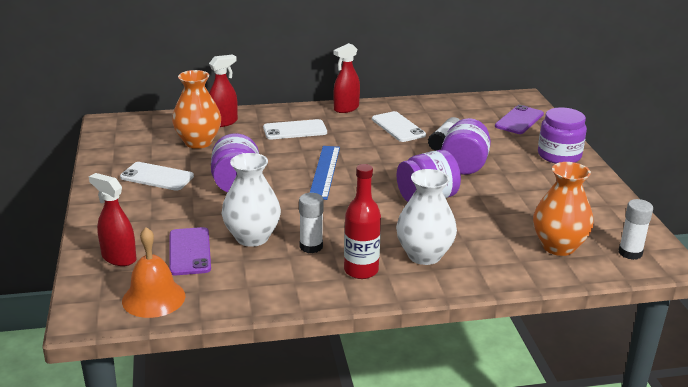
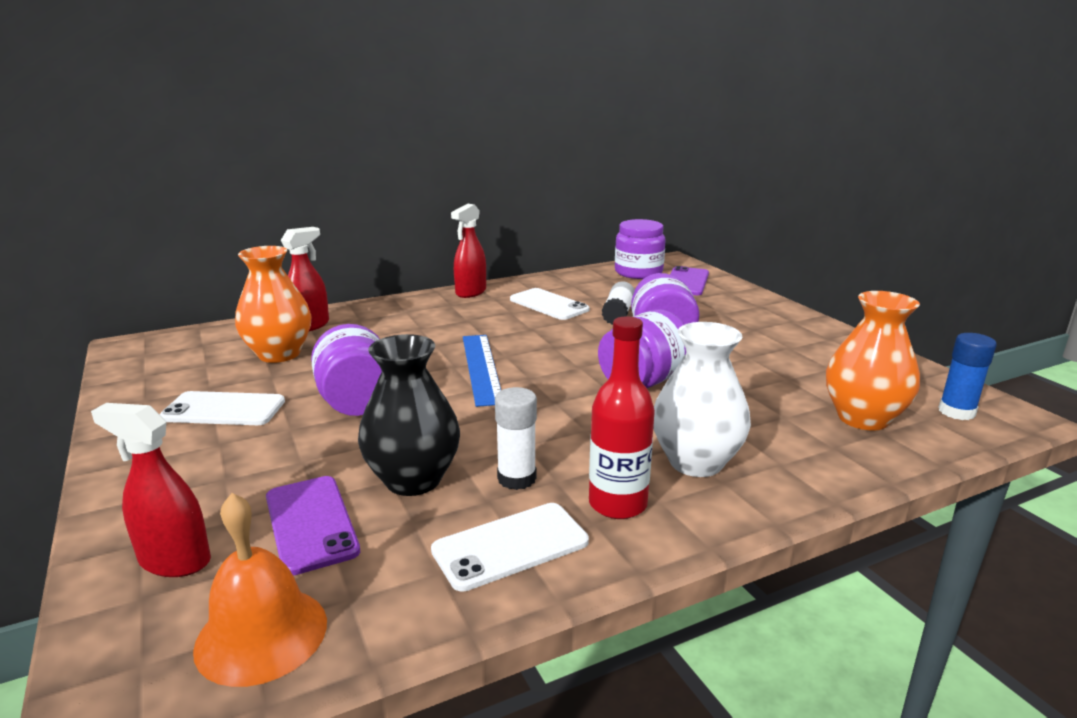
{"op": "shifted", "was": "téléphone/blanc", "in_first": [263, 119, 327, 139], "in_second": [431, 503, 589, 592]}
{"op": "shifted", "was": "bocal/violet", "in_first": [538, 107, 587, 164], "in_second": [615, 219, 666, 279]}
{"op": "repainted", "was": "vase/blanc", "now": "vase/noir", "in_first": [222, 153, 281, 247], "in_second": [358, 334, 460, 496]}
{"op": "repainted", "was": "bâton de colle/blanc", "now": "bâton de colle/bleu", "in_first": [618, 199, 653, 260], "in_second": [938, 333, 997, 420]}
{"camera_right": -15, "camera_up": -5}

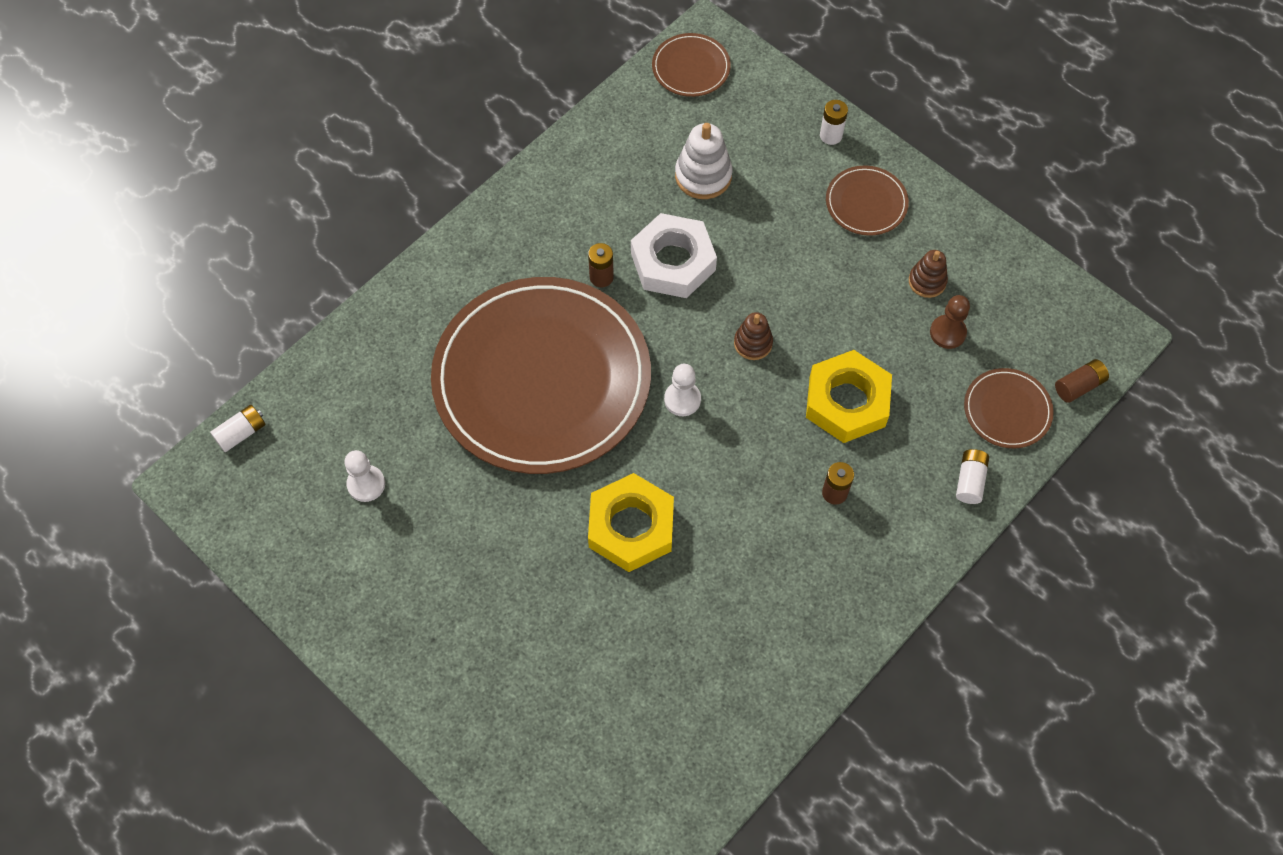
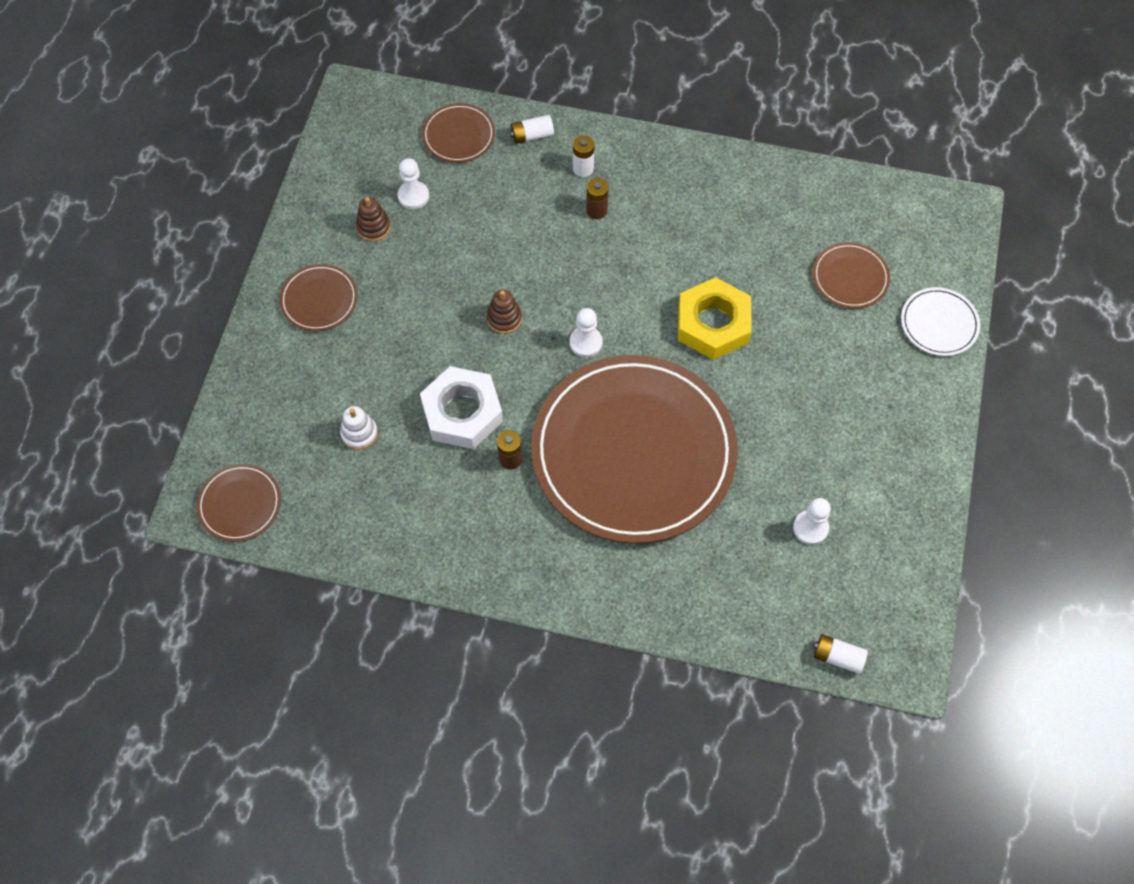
{"op": "gone", "was": "écrou/jaune", "in_first": [806, 350, 892, 443]}
{"op": "gone", "was": "pile/marron", "in_first": [1055, 359, 1109, 403]}
{"op": "new", "now": "assiette/marron", "in_second": [813, 242, 890, 309]}
{"op": "new", "now": "assiette/blanc", "in_second": [901, 287, 980, 356]}
{"op": "shifted", "was": "pile/blanc", "in_first": [820, 100, 848, 145], "in_second": [573, 136, 595, 177]}
{"op": "repainted", "was": "pion/marron", "now": "pion/blanc", "in_first": [930, 295, 970, 349], "in_second": [398, 158, 429, 209]}
{"op": "scaled", "was": "jouet à empiler/blanc", "in_first": [675, 123, 732, 199], "in_second": [340, 406, 378, 450], "ratio": 0.64}
{"camera_right": -120, "camera_up": 0}

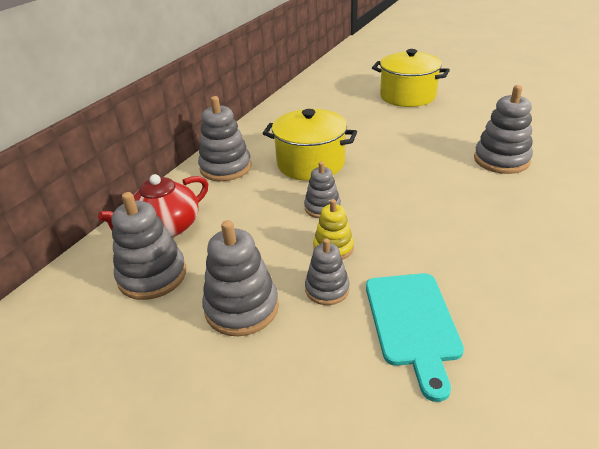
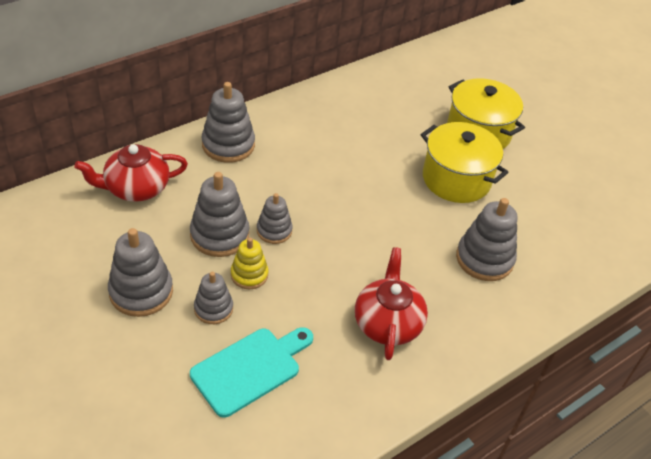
{"op": "new", "now": "théière/rouge", "in_second": [355, 247, 428, 360]}
{"op": "shifted", "was": "jouet à empiler/gris", "in_first": [111, 192, 186, 300], "in_second": [190, 172, 249, 257]}
{"op": "shifted", "was": "marmite/jaune", "in_first": [263, 109, 357, 181], "in_second": [421, 122, 509, 203]}
{"op": "rotated", "was": "planche à découper/turquoise", "in_first": [366, 273, 464, 402], "in_second": [190, 327, 313, 418], "clockwise": -150}
{"camera_right": 20, "camera_up": 10}

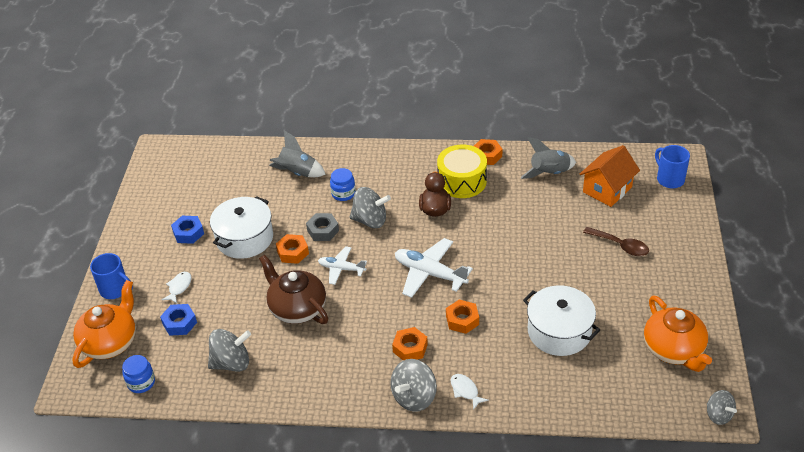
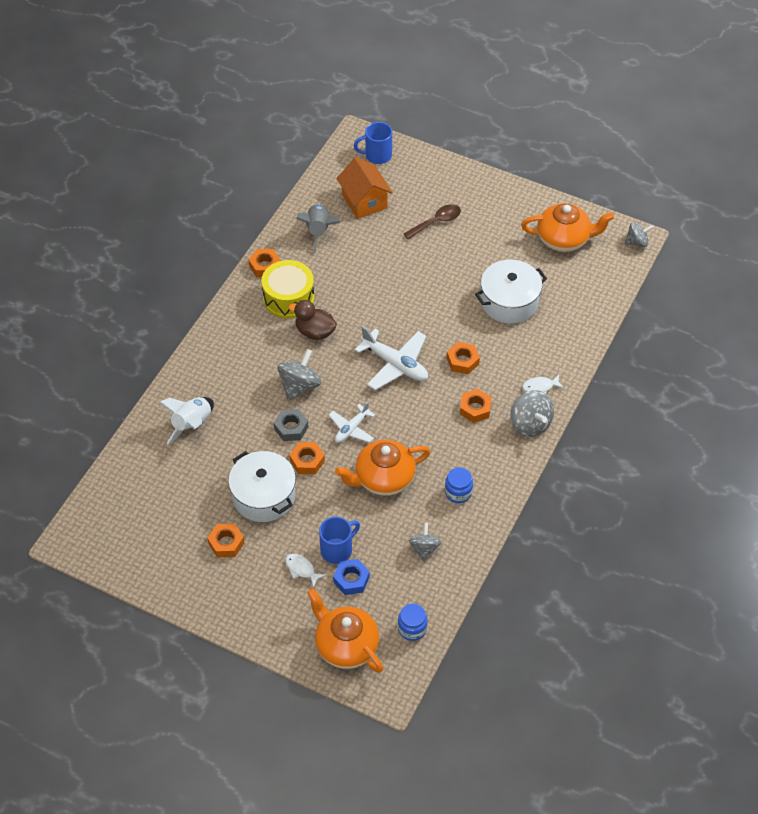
{"op": "shifted", "was": "tasse/bleu", "in_first": [90, 253, 133, 299], "in_second": [319, 517, 360, 564]}
{"op": "shifted", "was": "bocal/bleu", "in_first": [330, 168, 356, 201], "in_second": [445, 467, 473, 503]}
{"op": "repainted", "was": "écrou/bleu", "now": "écrou/orange", "in_first": [171, 216, 204, 244], "in_second": [207, 524, 244, 557]}
{"op": "repainted", "was": "théière/marron", "now": "théière/orange", "in_first": [259, 255, 328, 324], "in_second": [335, 440, 431, 496]}
{"op": "repainted", "was": "fusée/gris", "now": "fusée/blanc", "in_first": [269, 130, 326, 177], "in_second": [159, 397, 214, 444]}
{"op": "rotated", "was": "avion/blanc", "in_first": [395, 238, 473, 298], "in_second": [354, 326, 428, 390], "clockwise": -105}
{"op": "scaled", "was": "toupie/gris", "in_first": [208, 329, 251, 372], "in_second": [409, 523, 441, 561], "ratio": 0.65}
{"camera_right": -70, "camera_up": 10}

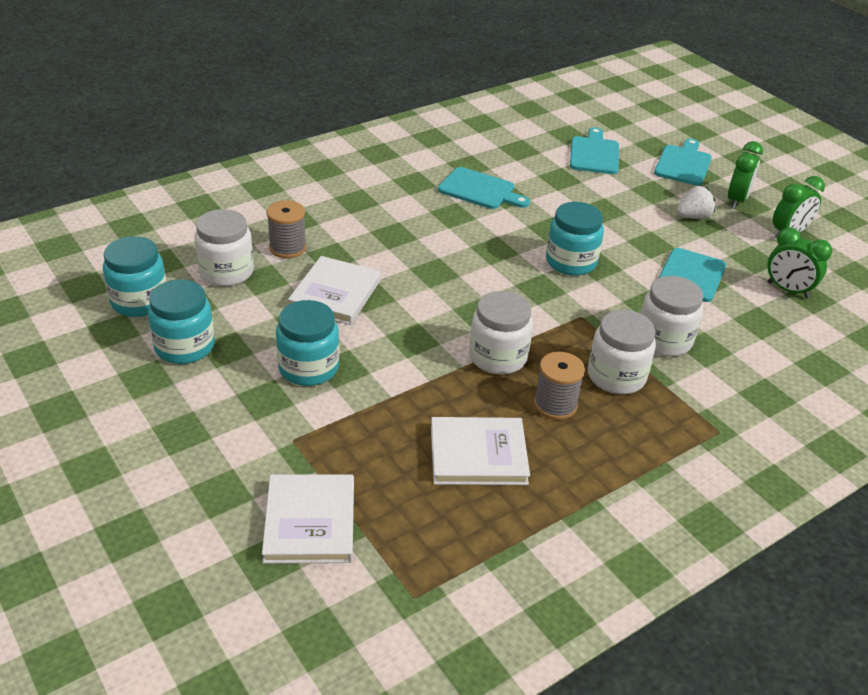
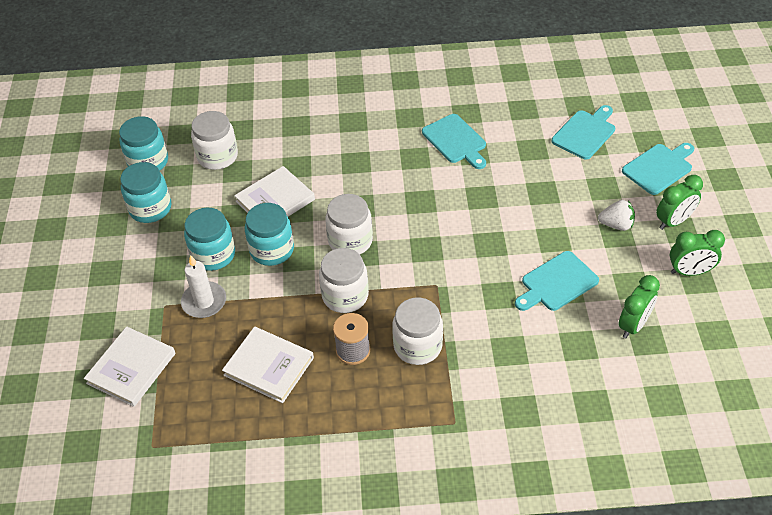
{"op": "gone", "was": "bobine/gris", "in_first": [267, 200, 306, 258]}
{"op": "new", "now": "bougie/blanc", "in_second": [181, 255, 226, 318]}
{"op": "shifted", "was": "bocal/turquoise", "in_first": [546, 202, 604, 276], "in_second": [245, 203, 294, 266]}
{"op": "shifted", "was": "bocal/blanc", "in_first": [640, 276, 703, 357], "in_second": [325, 194, 373, 254]}
{"op": "rotated", "was": "réveil/vert", "in_first": [768, 227, 833, 298], "in_second": [618, 275, 660, 338], "clockwise": -120}
{"camera_right": 35, "camera_up": 10}

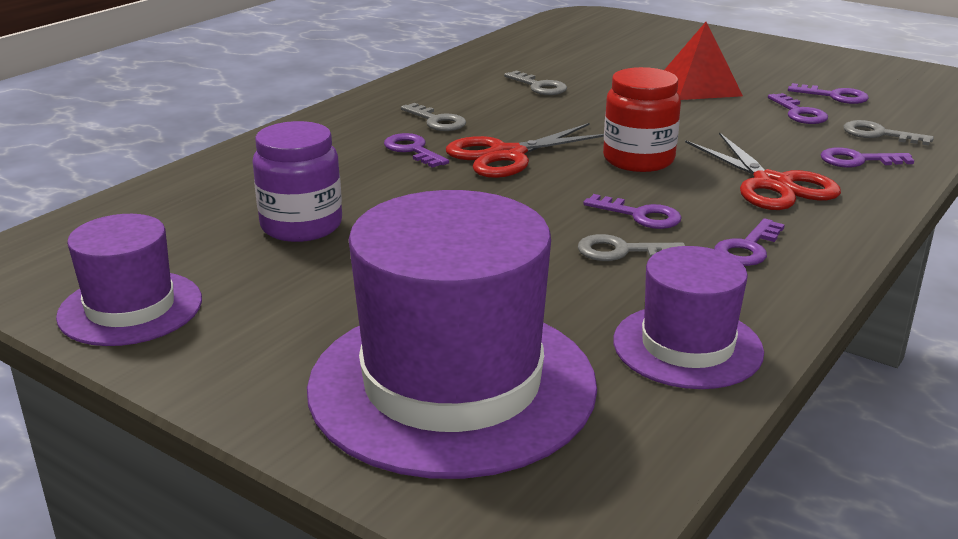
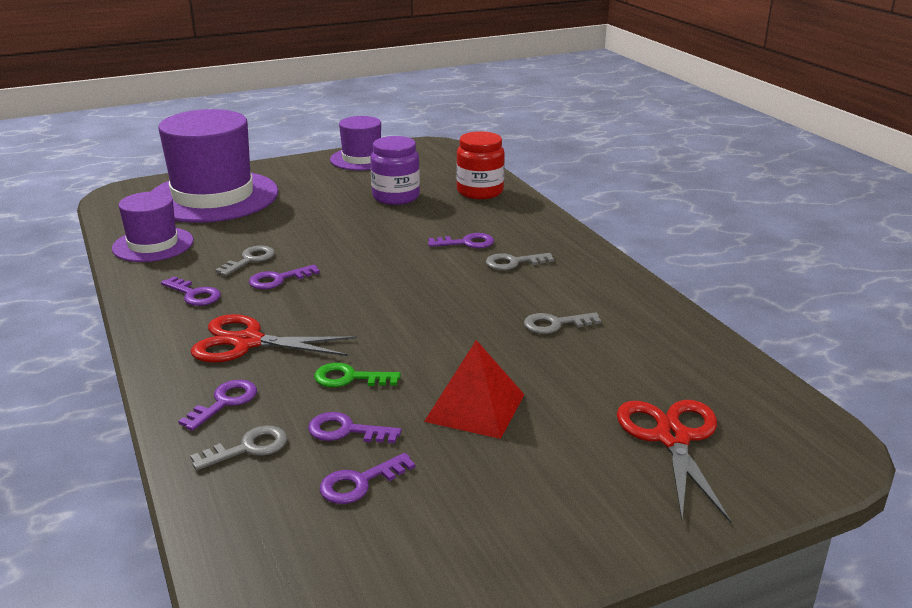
{"op": "new", "now": "clé/vert", "in_second": [314, 363, 401, 387]}
{"op": "shifted", "was": "ciseaux/rouge", "in_first": [446, 123, 604, 178], "in_second": [617, 400, 731, 523]}
{"op": "shifted", "was": "bocal/rouge", "in_first": [603, 67, 681, 172], "in_second": [456, 131, 505, 199]}
{"op": "rotated", "was": "clé/violet", "in_first": [714, 218, 785, 266], "in_second": [161, 276, 221, 306], "clockwise": 150}
{"camera_right": 120, "camera_up": 0}

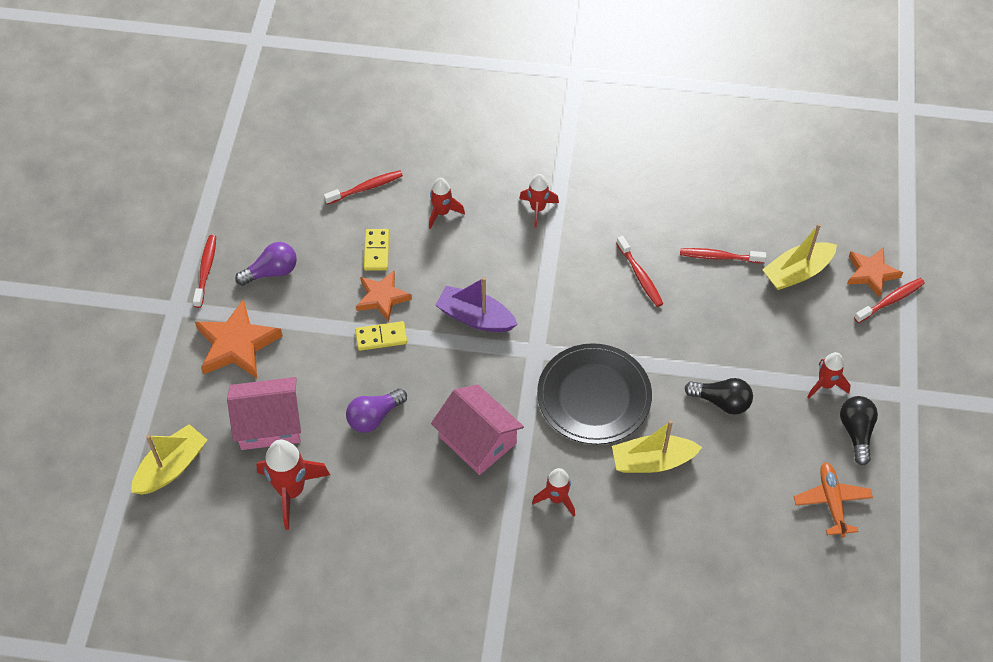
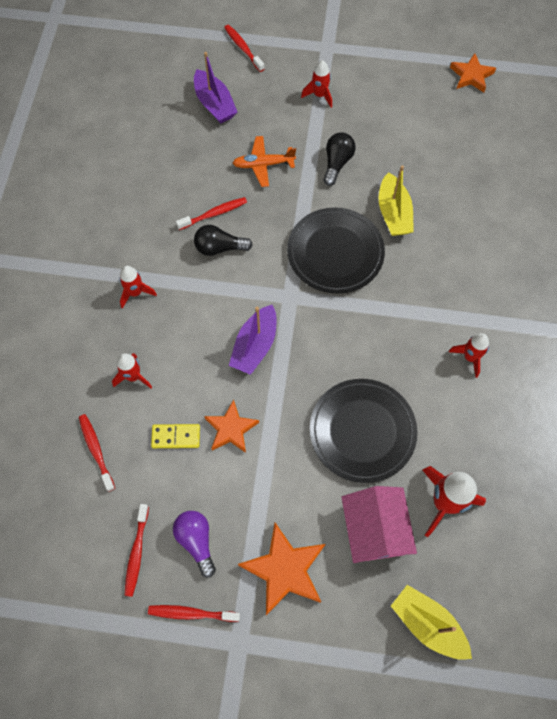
{"op": "gone", "was": "domino/jaune", "in_first": [355, 321, 407, 351]}
{"op": "gone", "was": "maison/rose", "in_first": [431, 384, 524, 475]}
{"op": "shifted", "was": "fusée/rouge", "in_first": [532, 468, 575, 517], "in_second": [449, 333, 489, 378]}
{"op": "shifted", "was": "brosse à dents/rouge", "in_first": [680, 248, 766, 263], "in_second": [124, 504, 149, 597]}
{"op": "shifted", "was": "avion/orange", "in_first": [794, 462, 873, 537], "in_second": [233, 136, 296, 187]}
{"op": "shifted", "was": "ampoule/noir", "in_first": [840, 396, 878, 466], "in_second": [194, 225, 253, 256]}
{"op": "shifted", "was": "étoile/orange", "in_first": [847, 247, 903, 298], "in_second": [450, 53, 496, 92]}
{"op": "swapped", "was": "ampoule/violet", "now": "assiette/noir", "in_first": [346, 388, 407, 433], "in_second": [310, 379, 417, 483]}
{"op": "repainted", "was": "bateau/jaune", "now": "bateau/violet", "in_first": [762, 224, 837, 290], "in_second": [194, 52, 237, 124]}
{"camera_right": -90, "camera_up": 10}

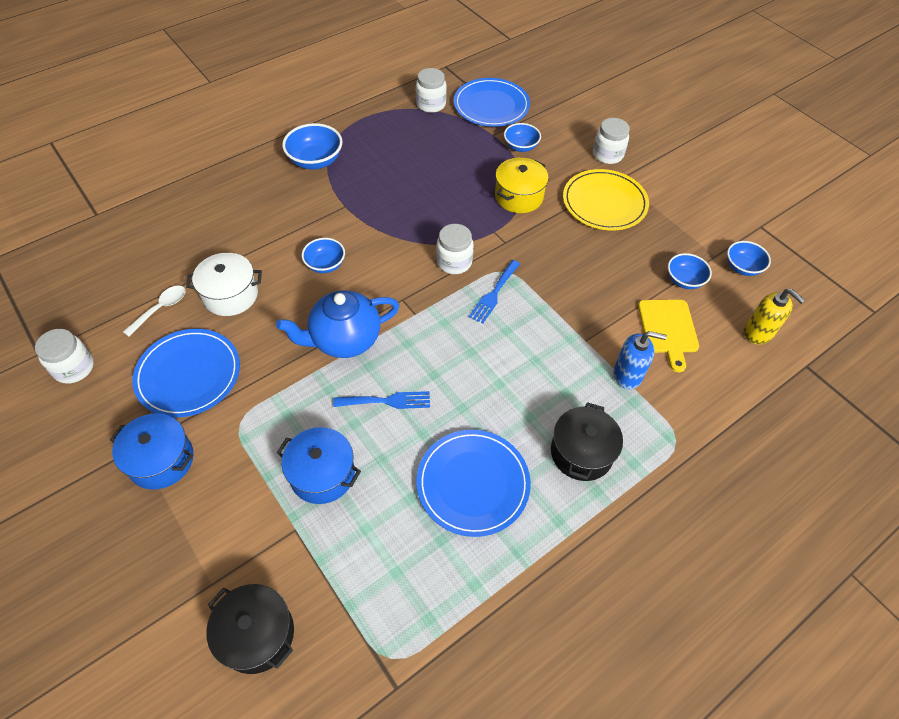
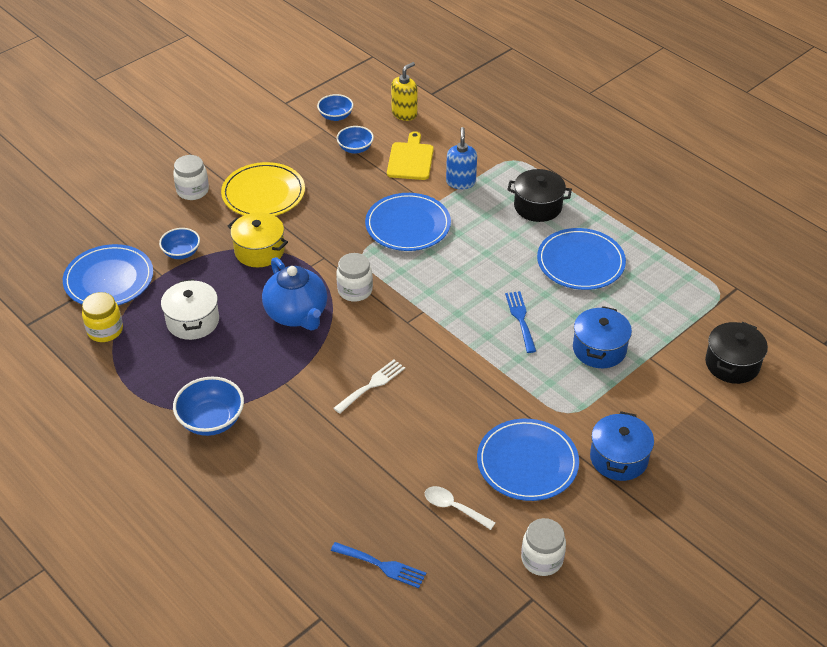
{"op": "new", "now": "assiette/bleu", "in_second": [365, 193, 451, 251]}
{"op": "shifted", "was": "marmite/blanc", "in_first": [186, 253, 262, 316], "in_second": [161, 279, 219, 340]}
{"op": "shifted", "was": "théière/bleu", "in_first": [276, 290, 400, 358], "in_second": [262, 257, 327, 331]}
{"op": "shifted", "was": "fourchette/bleu", "in_first": [469, 260, 520, 324], "in_second": [331, 542, 426, 588]}
{"op": "swapped", "was": "bol/bleu", "now": "fourchette/blanc", "in_first": [302, 238, 345, 273], "in_second": [333, 360, 405, 414]}
{"op": "repainted", "was": "bocal/blanc", "now": "bocal/jaune", "in_first": [416, 68, 447, 113], "in_second": [82, 292, 123, 342]}
{"op": "rotated", "was": "planche à découper/jaune", "in_first": [638, 300, 699, 372], "in_second": [387, 131, 434, 180], "clockwise": -75}
{"camera_right": -95, "camera_up": -10}

